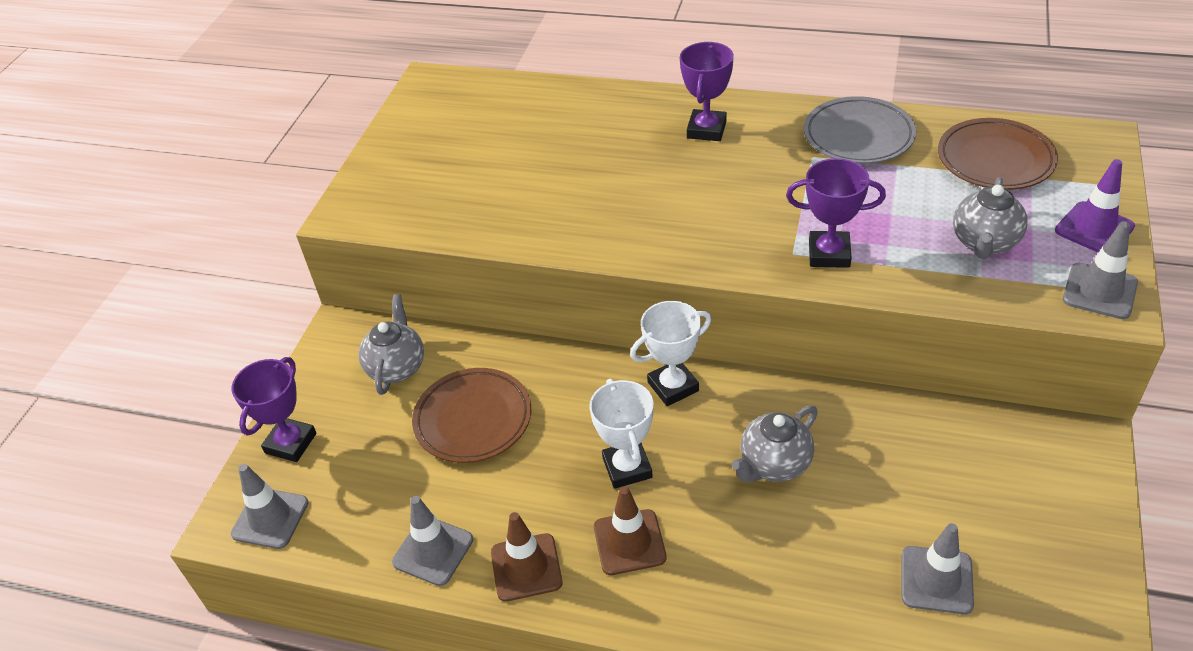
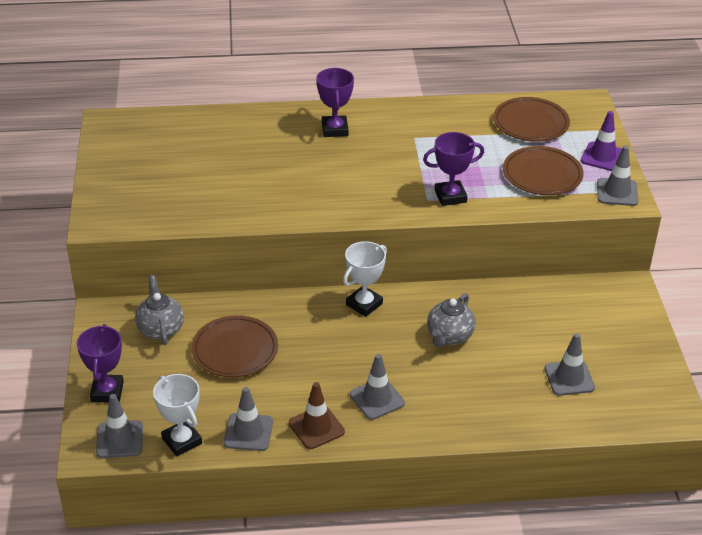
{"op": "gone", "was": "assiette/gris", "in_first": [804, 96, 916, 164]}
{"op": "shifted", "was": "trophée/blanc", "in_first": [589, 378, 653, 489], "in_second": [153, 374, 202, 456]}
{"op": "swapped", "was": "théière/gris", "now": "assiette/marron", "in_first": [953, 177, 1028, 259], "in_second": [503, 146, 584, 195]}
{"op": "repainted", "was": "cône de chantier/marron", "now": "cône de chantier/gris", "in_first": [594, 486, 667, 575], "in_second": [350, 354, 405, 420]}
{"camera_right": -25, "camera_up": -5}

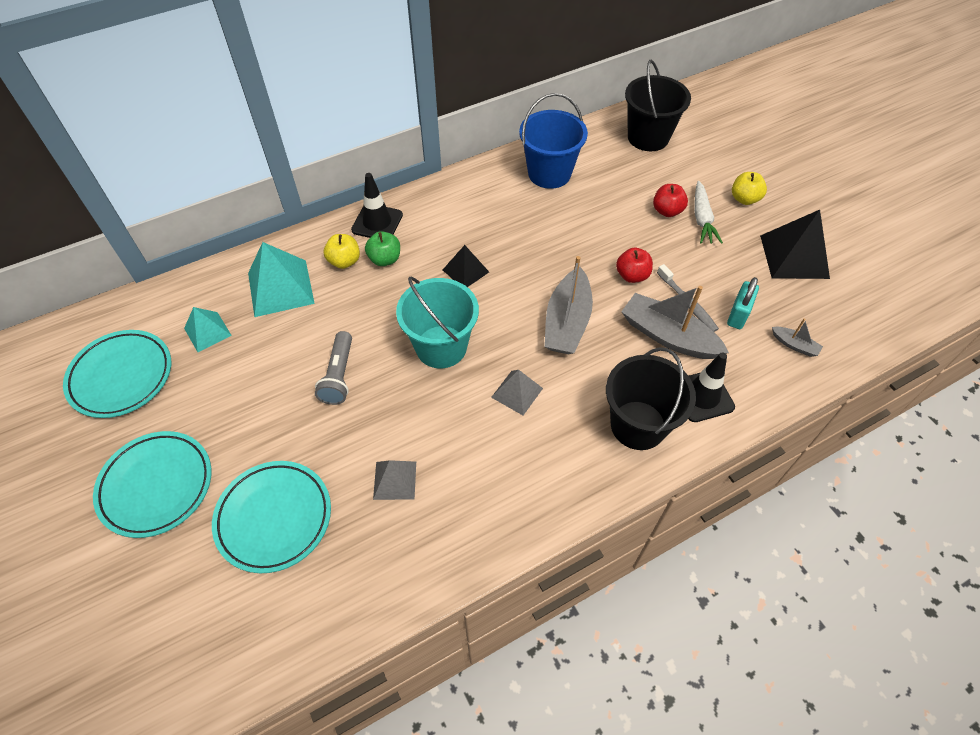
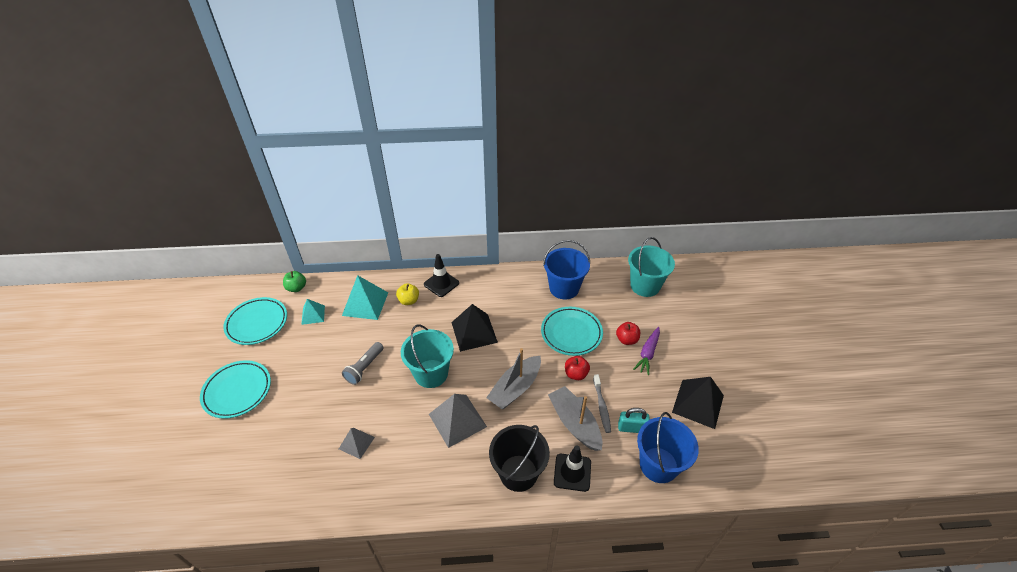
{"op": "gone", "was": "pomme/jaune", "in_first": [732, 172, 767, 205]}
{"op": "shifted", "was": "assiette/turquoise", "in_first": [212, 461, 331, 573], "in_second": [541, 307, 603, 356]}
{"op": "shifted", "was": "pomme/vert", "in_first": [365, 231, 400, 266], "in_second": [283, 271, 306, 292]}
{"op": "swapped", "was": "bateau/gris", "now": "seau/bleu", "in_first": [772, 318, 823, 357], "in_second": [637, 412, 699, 483]}
{"op": "repainted", "was": "seau/noir", "now": "seau/turquoise", "in_first": [625, 60, 691, 151], "in_second": [628, 237, 675, 297]}
{"op": "repainted", "was": "carotte/blanc", "now": "carotte/violet", "in_first": [694, 181, 723, 244], "in_second": [633, 327, 660, 375]}
{"op": "rotated", "was": "cadenas/turquoise", "in_first": [727, 277, 759, 329], "in_second": [618, 408, 650, 433], "clockwise": 45}
{"op": "scaled", "was": "pyramide/noir", "in_first": [443, 245, 489, 287], "in_second": [451, 304, 498, 352], "ratio": 1.72}
{"op": "scaled", "was": "pyramide/gris", "in_first": [491, 370, 543, 415], "in_second": [429, 394, 487, 448], "ratio": 1.72}
{"camera_right": 25, "camera_up": -10}

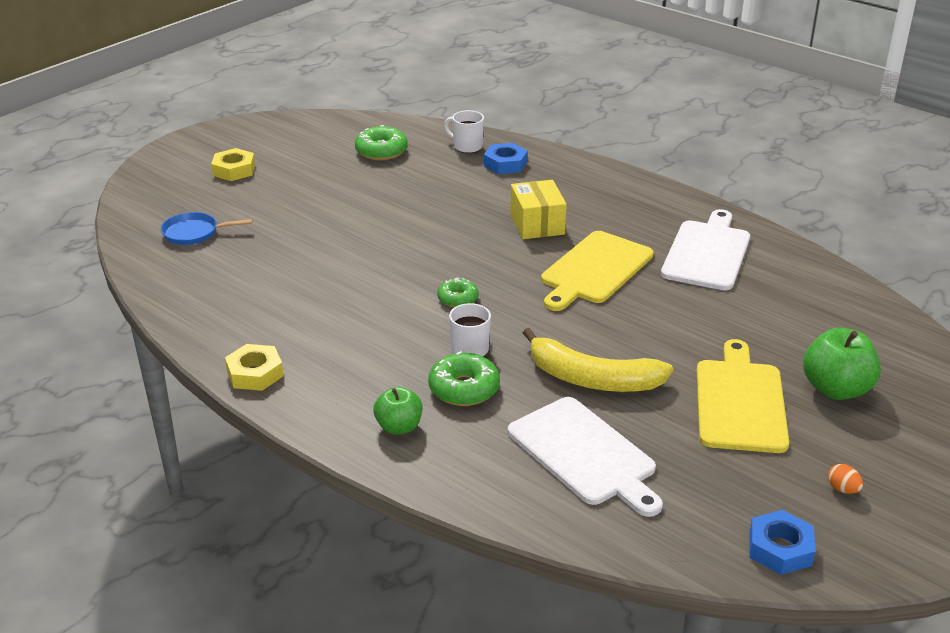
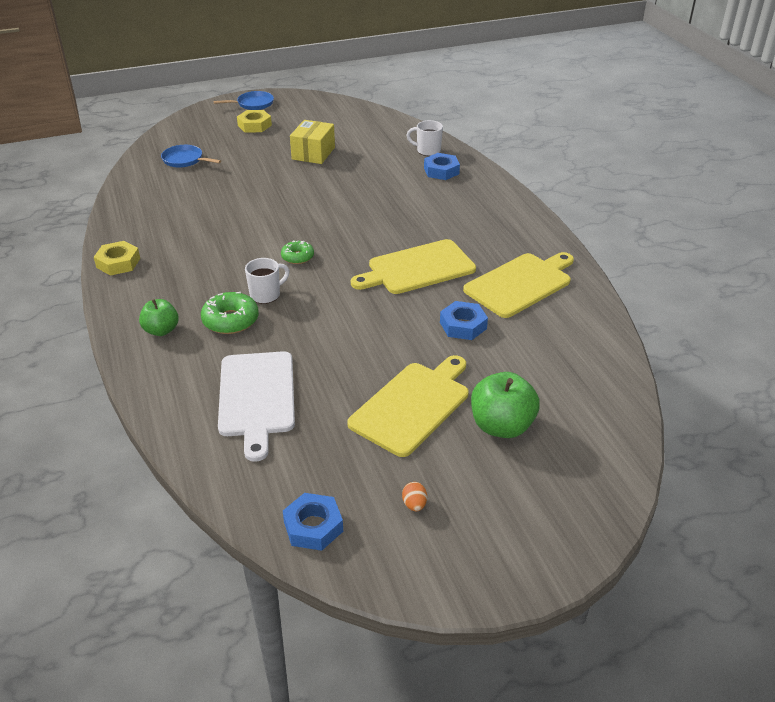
{"op": "gone", "was": "beignet/vert", "in_first": [355, 125, 408, 160]}
{"op": "gone", "was": "banane/jaune", "in_first": [523, 328, 673, 392]}
{"op": "new", "now": "poêle/bleu", "in_second": [213, 91, 274, 110]}
{"op": "new", "now": "écrou/bleu", "in_second": [440, 301, 488, 340]}
{"op": "shifted", "was": "boîte/jaune", "in_first": [510, 180, 567, 239], "in_second": [290, 120, 335, 164]}
{"op": "repainted", "was": "planche à découper/blanc", "now": "planche à découper/jaune", "in_first": [661, 209, 750, 290], "in_second": [463, 252, 574, 318]}
{"op": "rotated", "was": "tasse/blanc", "in_first": [444, 110, 484, 153], "in_second": [406, 120, 443, 156], "clockwise": -45}
{"camera_right": 30, "camera_up": 5}

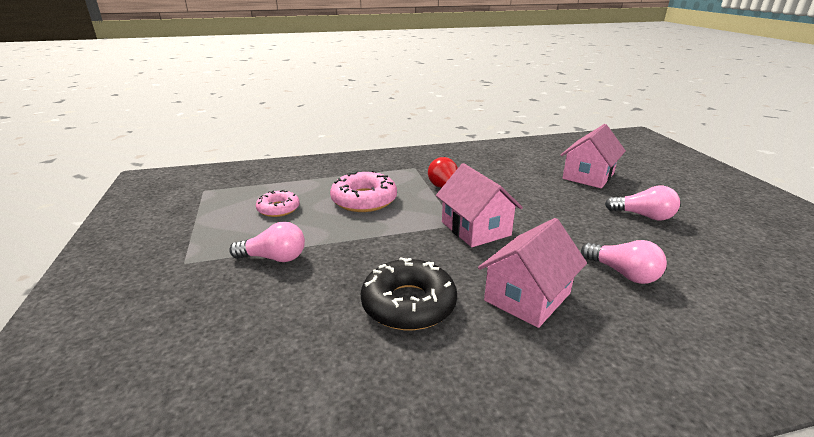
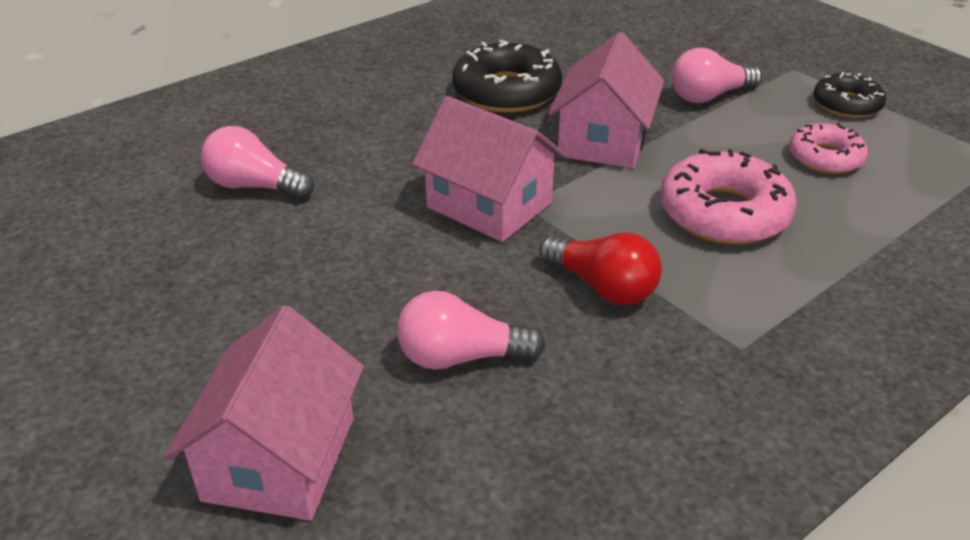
{"op": "new", "now": "beignet/noir", "in_second": [813, 72, 886, 118]}
{"op": "shifted", "was": "maison/rose", "in_first": [478, 218, 587, 328], "in_second": [548, 32, 664, 168]}
{"op": "shifted", "was": "ampoule/rose", "in_first": [605, 186, 680, 221], "in_second": [397, 291, 546, 370]}
{"camera_right": 155, "camera_up": 10}

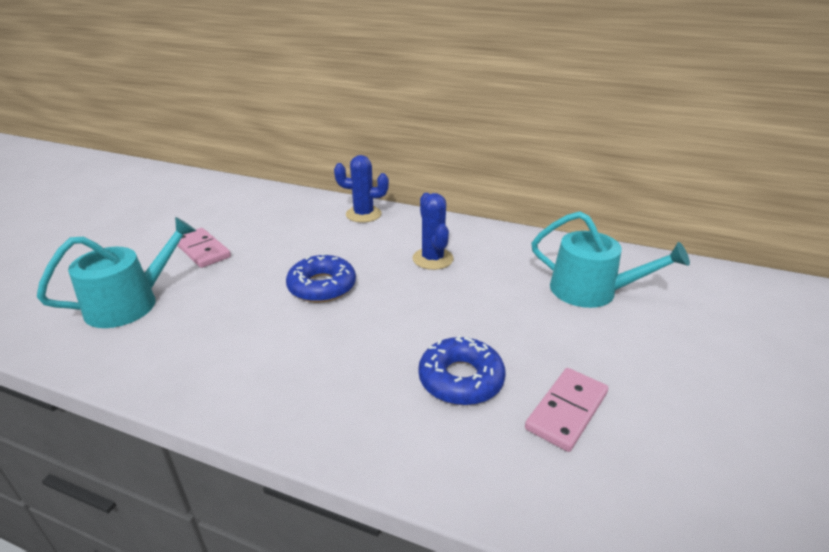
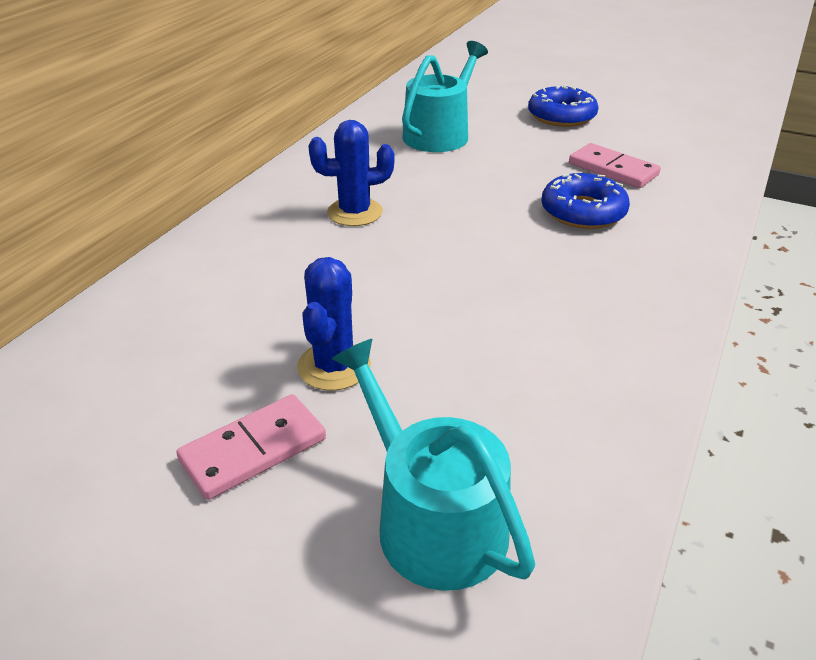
{"op": "shifted", "was": "beignet/bleu", "in_first": [286, 253, 356, 302], "in_second": [528, 85, 599, 127]}
{"op": "shifted", "was": "cactus/bleu", "in_first": [334, 155, 389, 223], "in_second": [297, 257, 371, 391]}
{"camera_right": -85, "camera_up": 5}

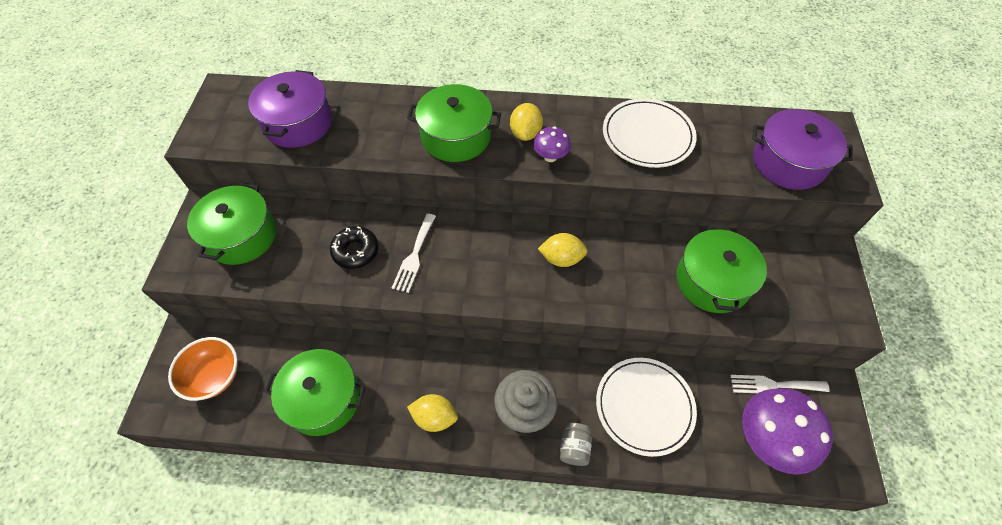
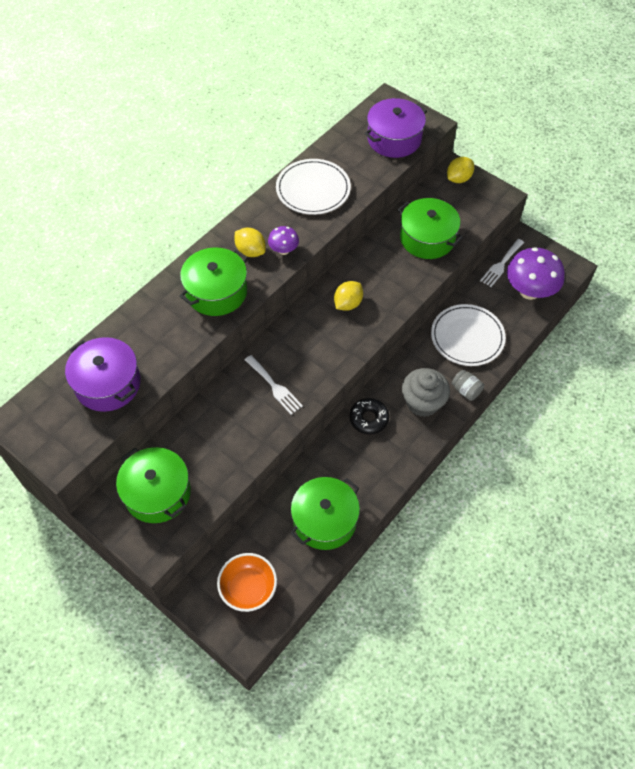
{"op": "shifted", "was": "beignet/noir", "in_first": [330, 226, 379, 269], "in_second": [349, 398, 389, 435]}
{"op": "shifted", "was": "citron/jaune", "in_first": [407, 394, 458, 432], "in_second": [447, 157, 474, 183]}
{"camera_right": -55, "camera_up": 0}

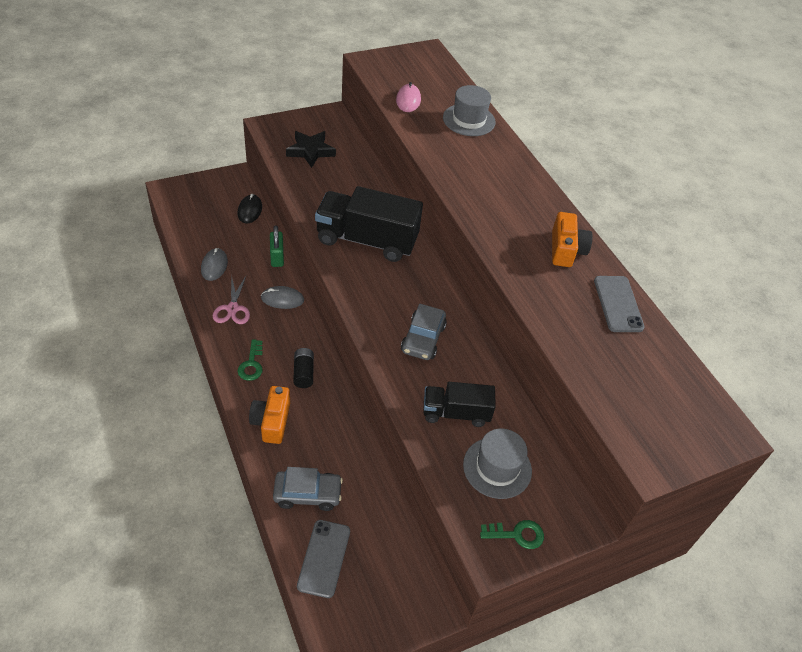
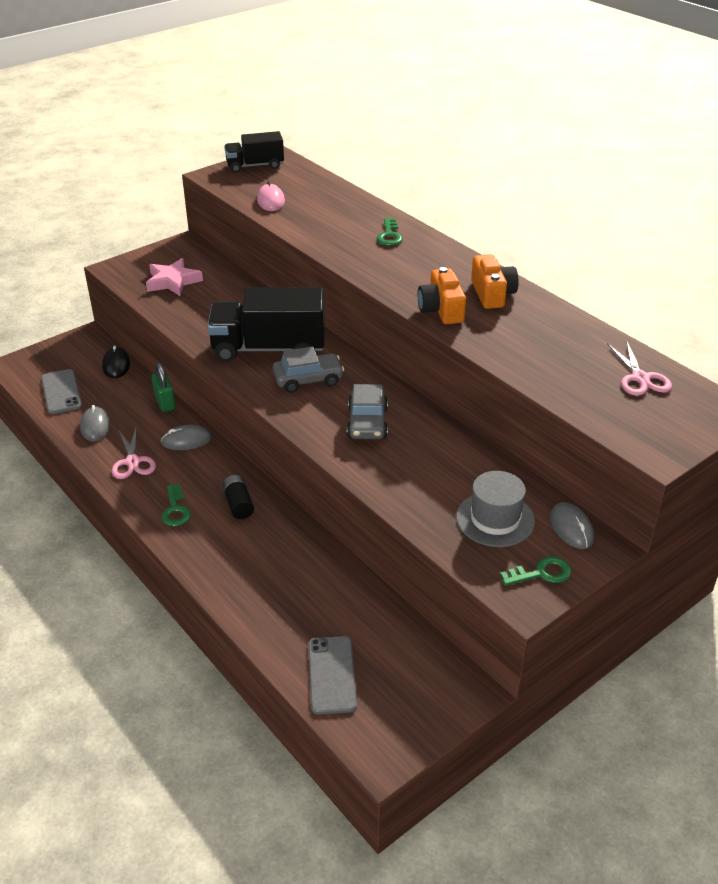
{"op": "gone", "was": "chapeau/gris", "in_first": [443, 85, 496, 136]}
{"op": "new", "now": "clé/vert", "in_second": [377, 218, 403, 246]}
{"op": "new", "now": "souris/gris", "in_second": [550, 502, 594, 549]}
{"op": "new", "now": "ciseaux/rose", "in_second": [607, 340, 672, 396]}
{"op": "shifted", "was": "appareil photo/orange", "in_first": [249, 386, 290, 444], "in_second": [418, 267, 466, 324]}
{"op": "shifted", "was": "voiture/gris", "in_first": [273, 467, 343, 511], "in_second": [273, 346, 344, 393]}
{"op": "shifted", "was": "camion/noir", "in_first": [423, 382, 496, 427], "in_second": [224, 131, 284, 173]}
{"op": "shifted", "was": "téléphone/gris", "in_first": [594, 276, 645, 332], "in_second": [41, 369, 82, 414]}
{"op": "repainted", "was": "étoile/noir", "now": "étoile/rose", "in_first": [286, 131, 336, 168], "in_second": [146, 258, 203, 296]}
{"camera_right": -10, "camera_up": -10}

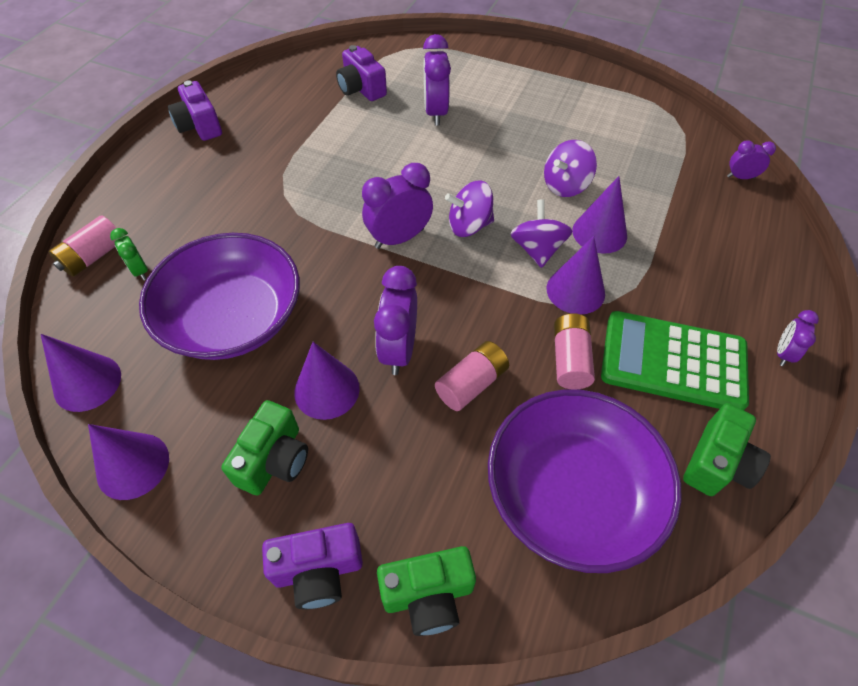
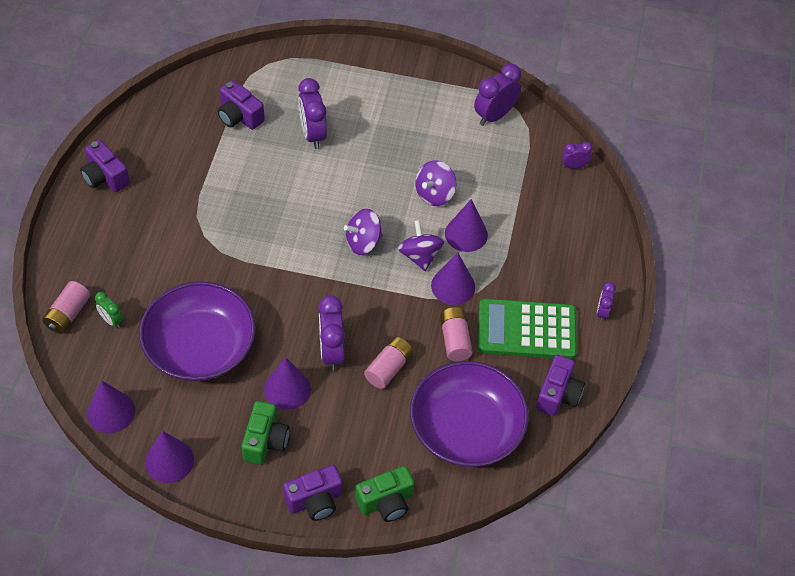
{"op": "shifted", "was": "réveil/violet", "in_first": [362, 163, 433, 249], "in_second": [474, 64, 521, 126]}
{"op": "repainted", "was": "appareil photo/vert", "now": "appareil photo/violet", "in_first": [683, 403, 771, 496], "in_second": [536, 355, 585, 416]}
{"camera_right": -15, "camera_up": 0}

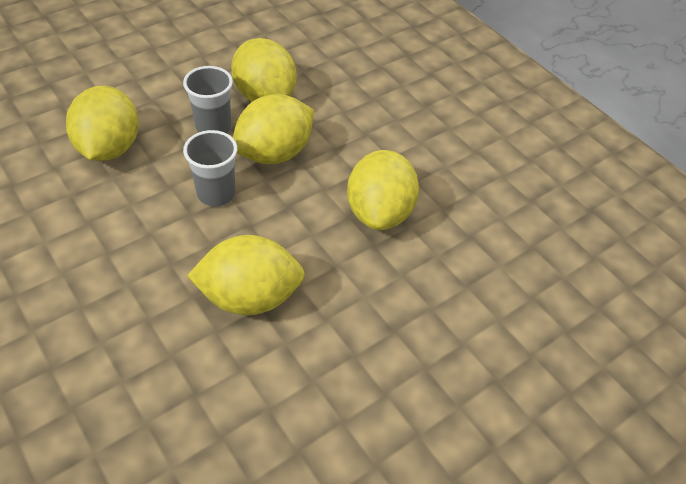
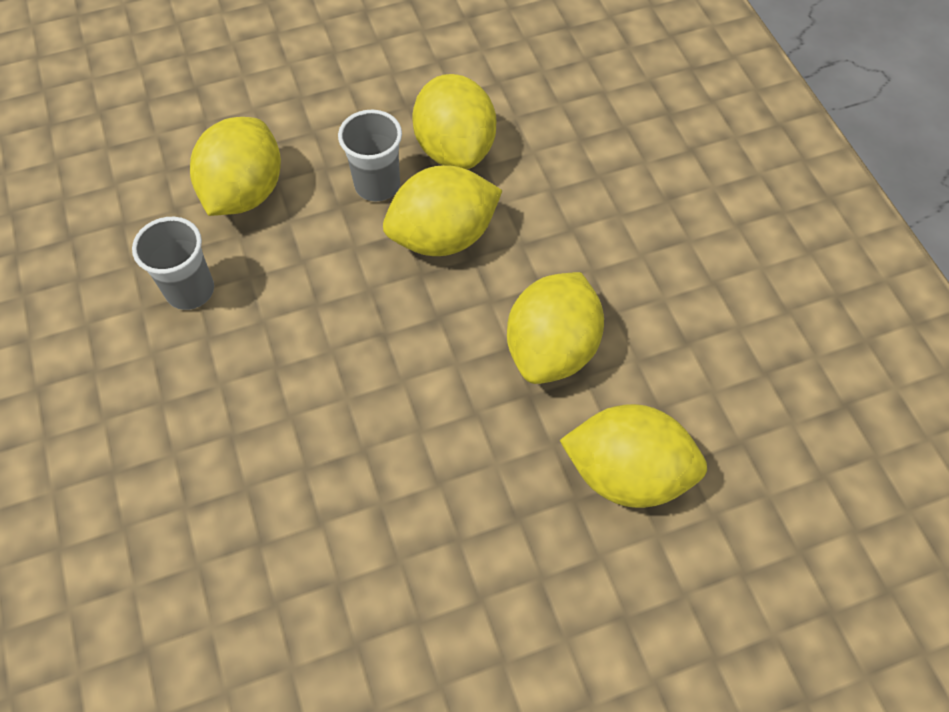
{"op": "shifted", "was": "gobelet/gris", "in_first": [183, 130, 238, 207], "in_second": [132, 217, 214, 310]}
{"op": "shifted", "was": "citron/jaune", "in_first": [187, 235, 305, 315], "in_second": [559, 404, 707, 508]}
{"camera_right": 20, "camera_up": 10}

